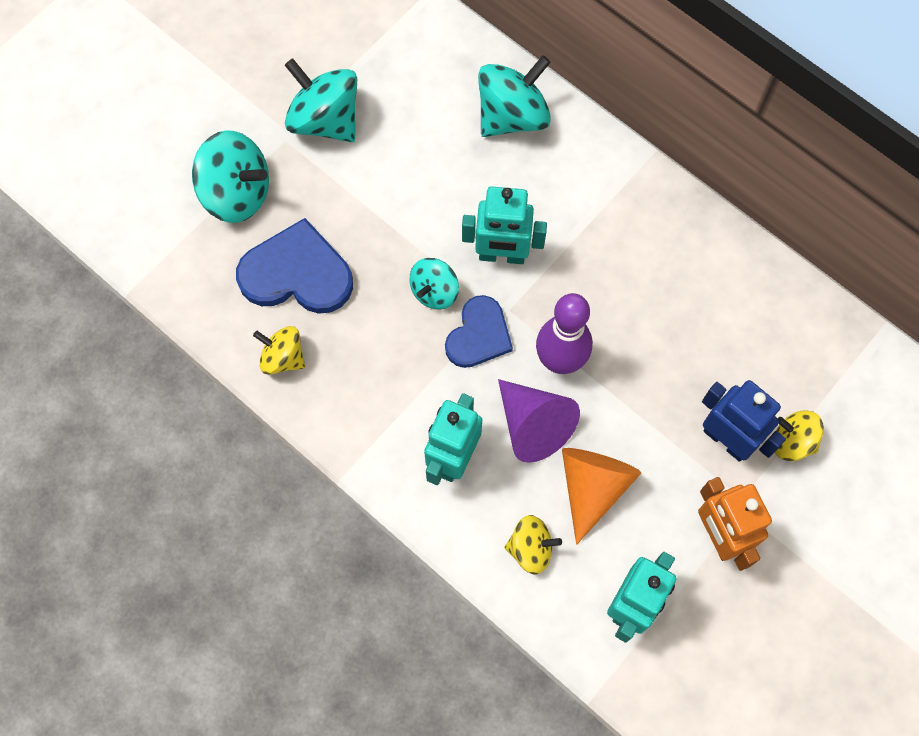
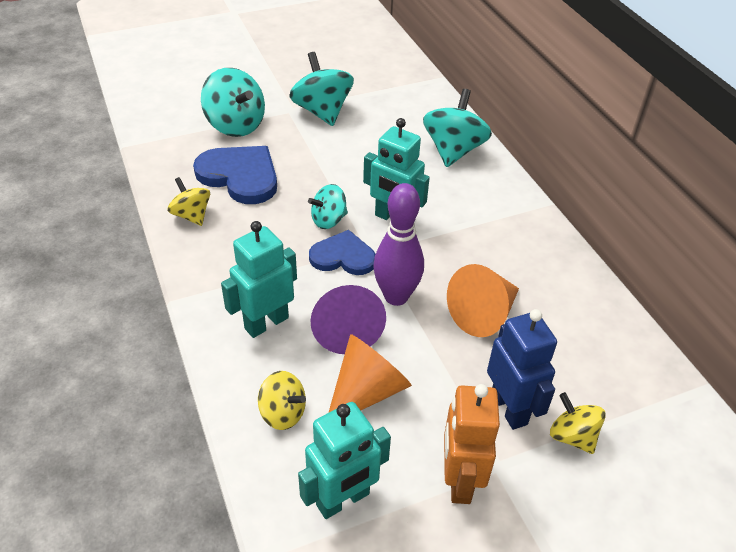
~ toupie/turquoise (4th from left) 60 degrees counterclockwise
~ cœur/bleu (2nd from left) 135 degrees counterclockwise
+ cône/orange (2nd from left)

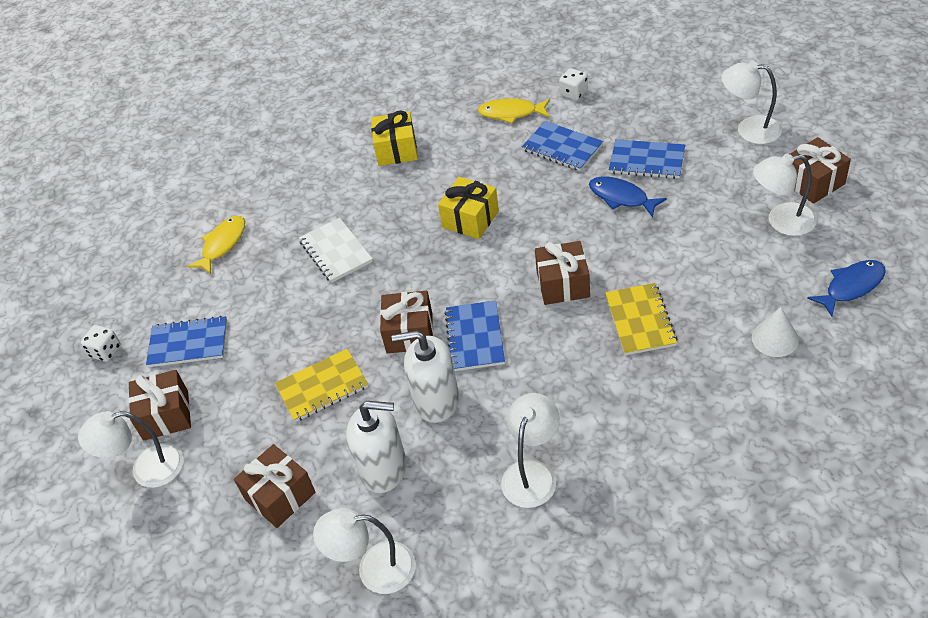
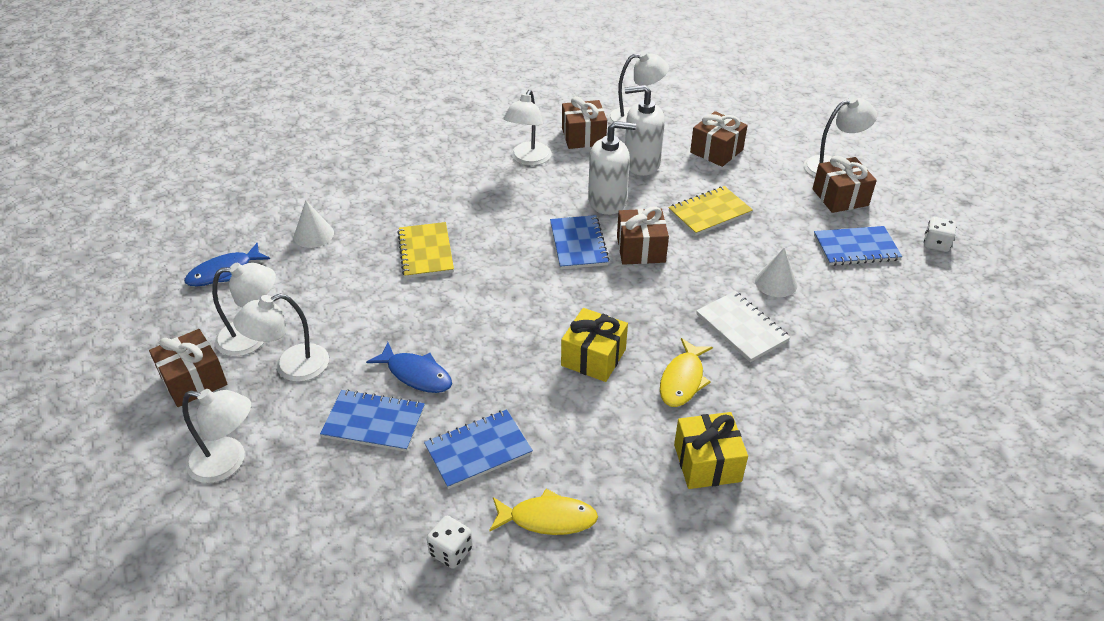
~ carnet/bleu (3rd from left in the first image) 60 degrees counterclockwise
~ poisson/jaune (1st from left in the first image) to poisson/jaune (2nd from left)
~ cadeau/marron (4th from left in the first image) to cadeau/marron (2nd from left)
+ cône/blanc (2nd from left)
+ lampe/blanc (3rd from left)

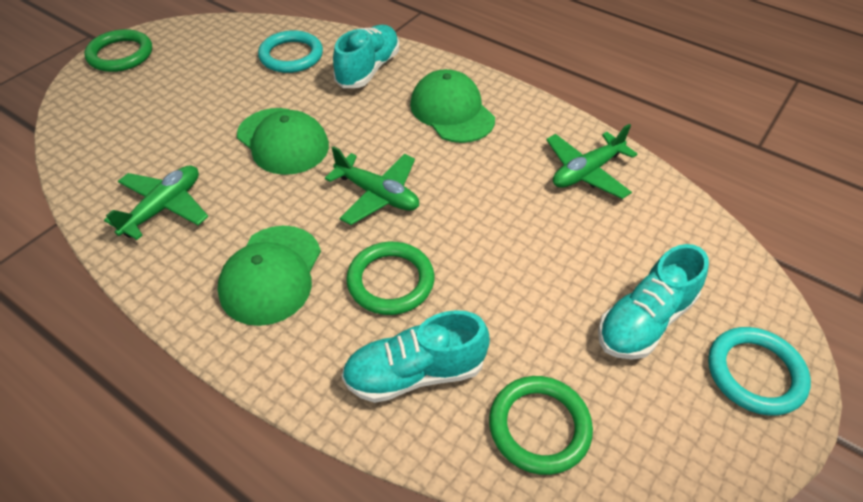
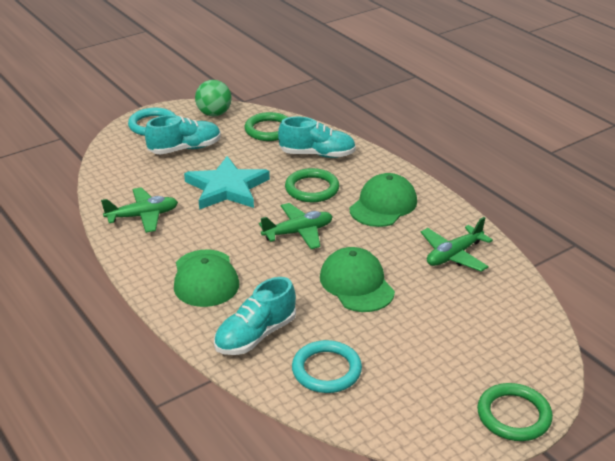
~ avion/vert (2nd from left) 105 degrees clockwise
+ balle/vert
+ étoile/turquoise

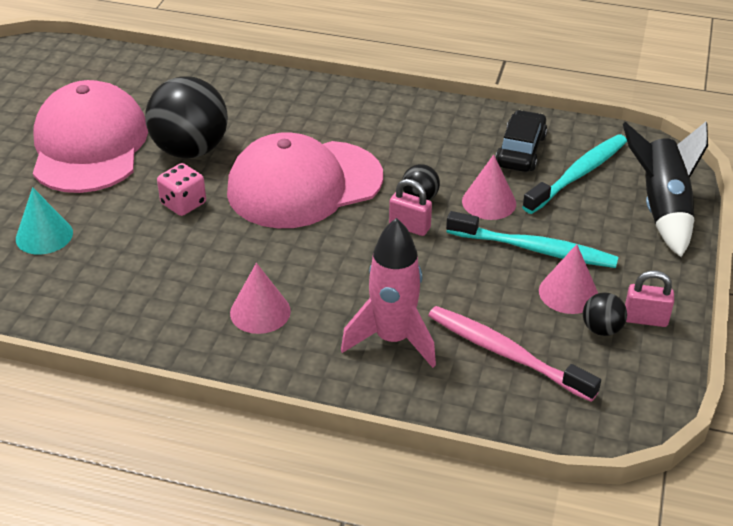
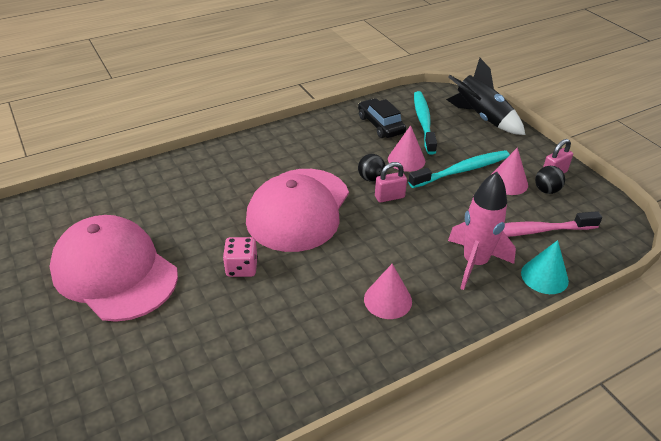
- balle/noir (1st from left)
~ cône/turquoise

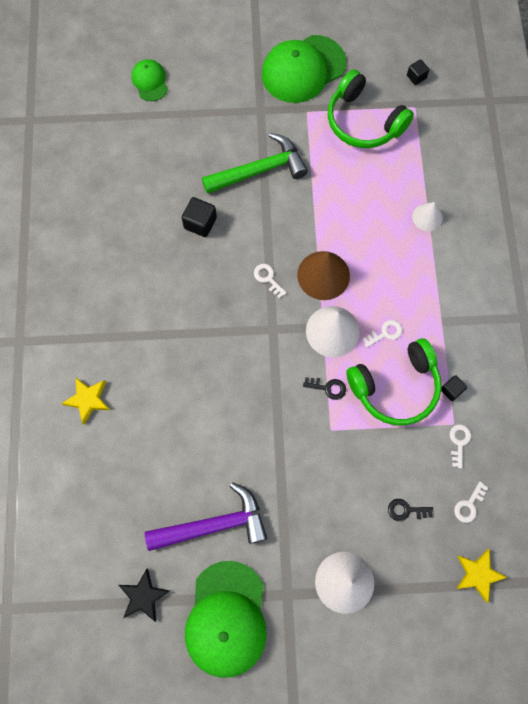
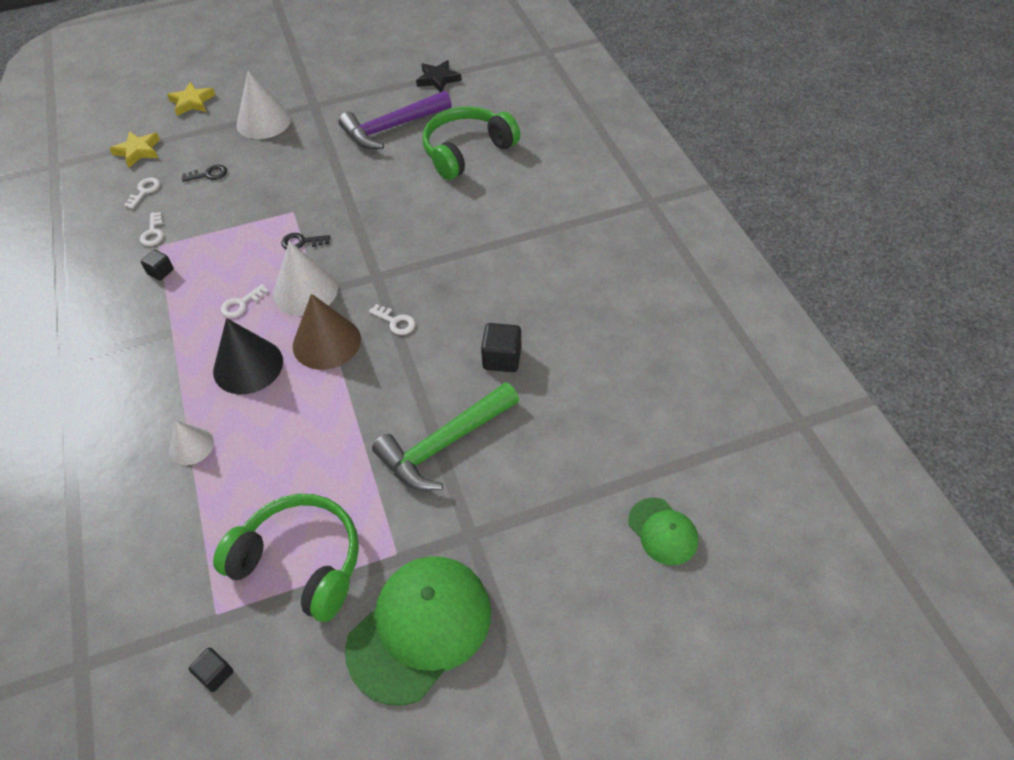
~ casque audio/vert (2nd from left)
~ étoile/jaune (1st from left in the first image) to étoile/jaune (2nd from left)
- casquette/vert (2nd from left)
+ cône/noir

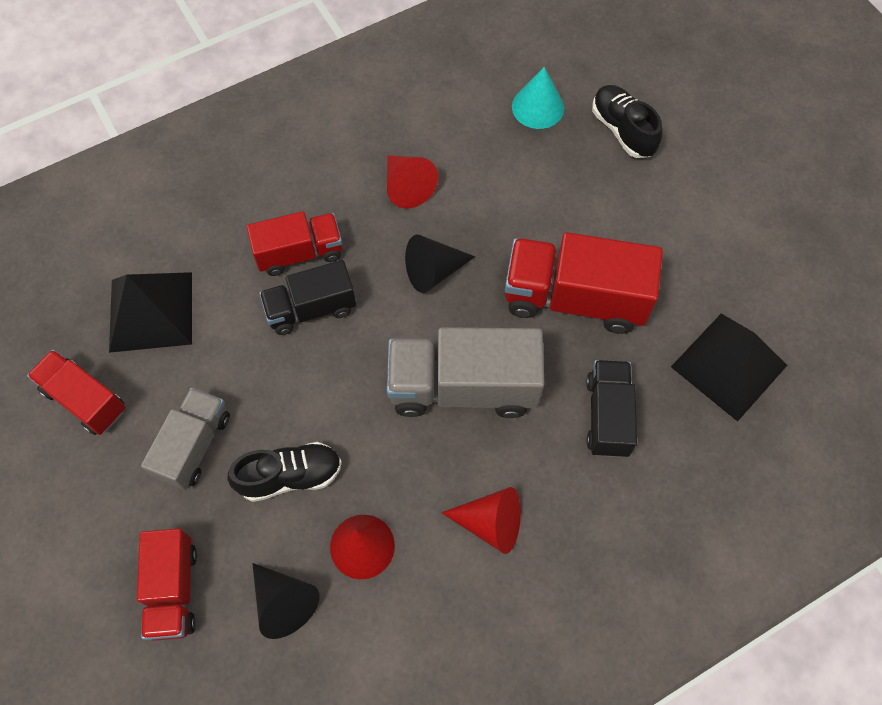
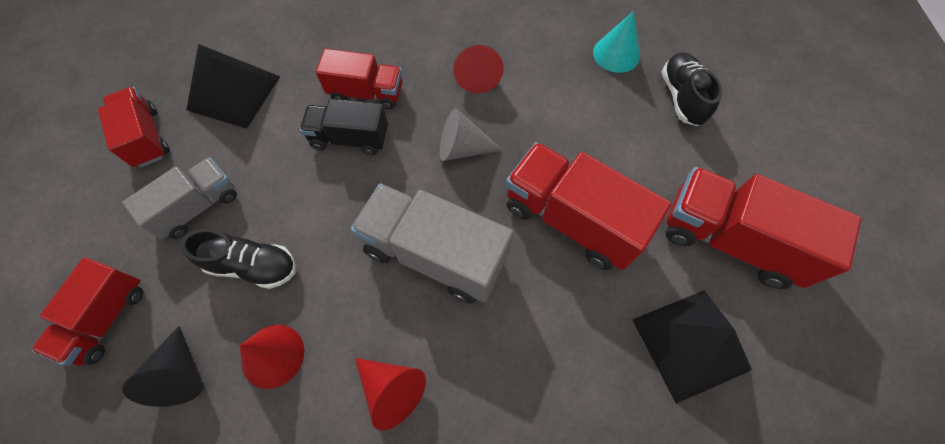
~ cône/noir (2nd from left) to cône/gris
- camion/noir (2nd from left)
+ camion/rouge (5th from left)

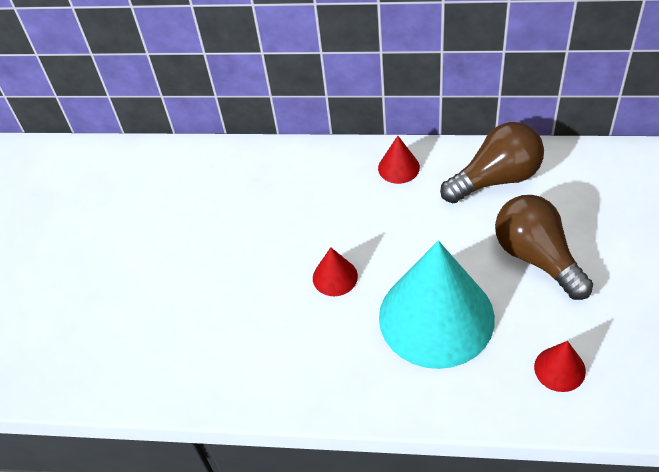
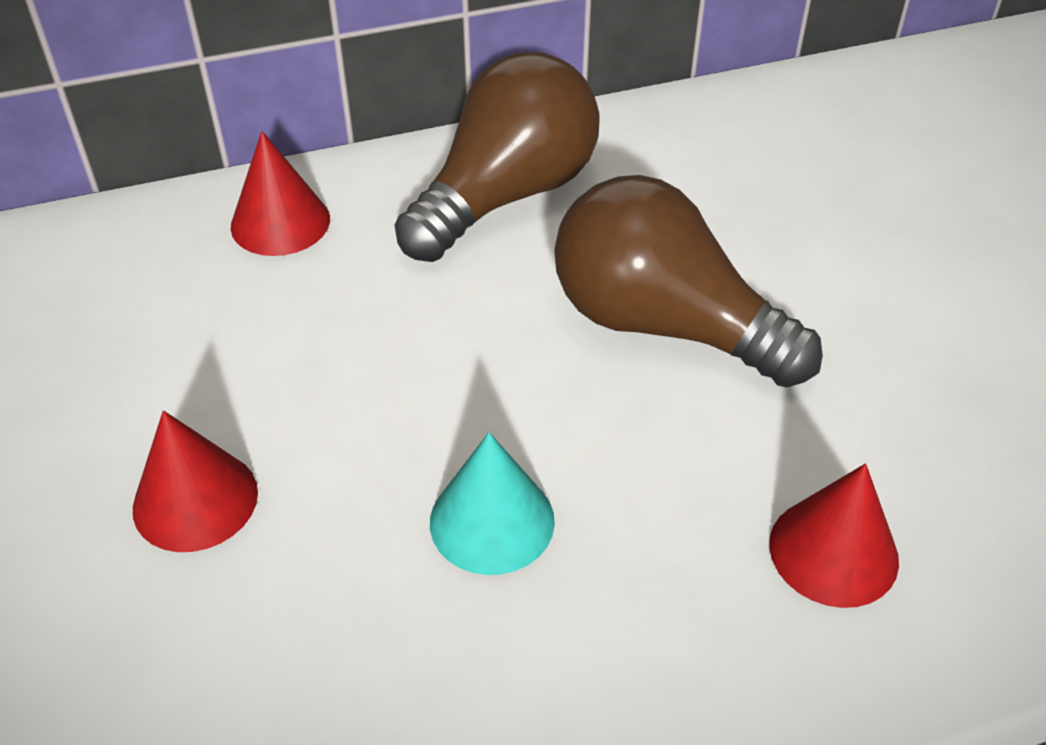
~ cône/turquoise x0.41

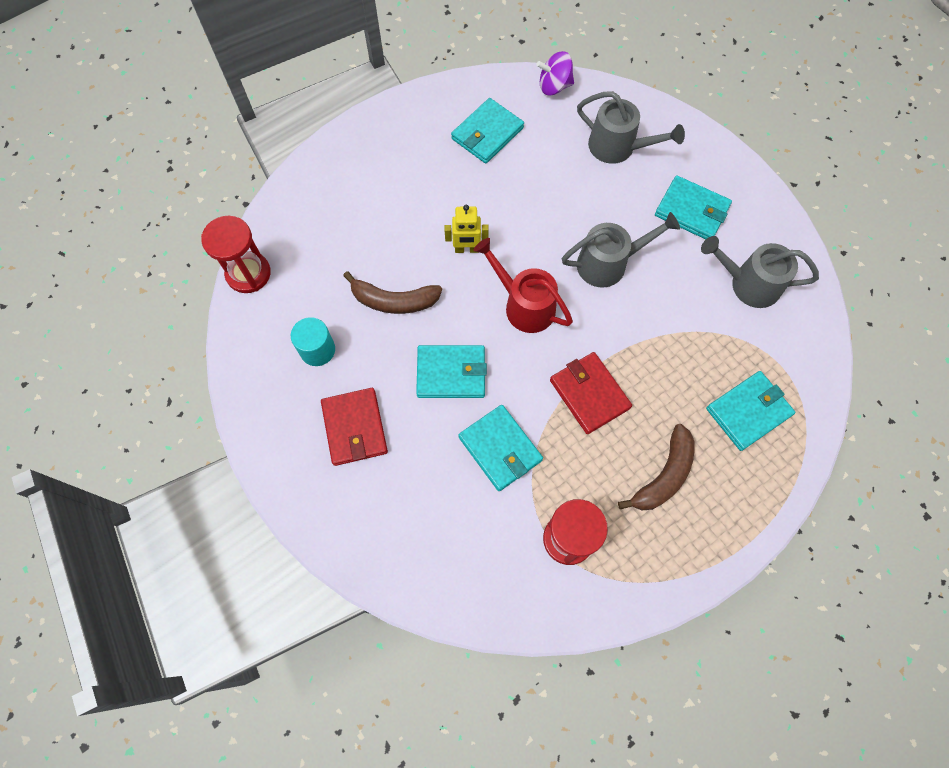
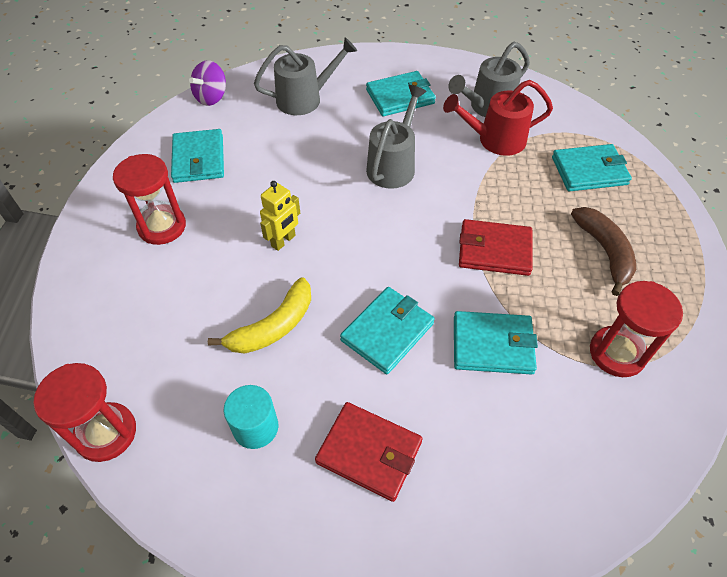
~ arrosoir/rouge
~ banane/marron (1st from left) to banane/jaune
~ portefeuille/turquoise (5th from left) 75 degrees clockwise
+ sablier/rouge (2nd from left)

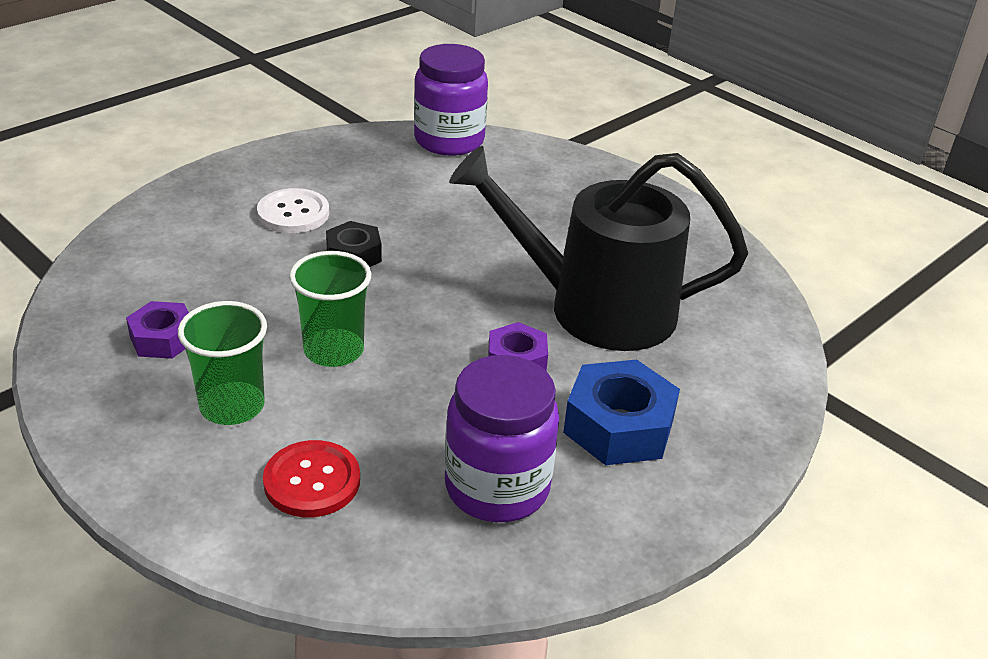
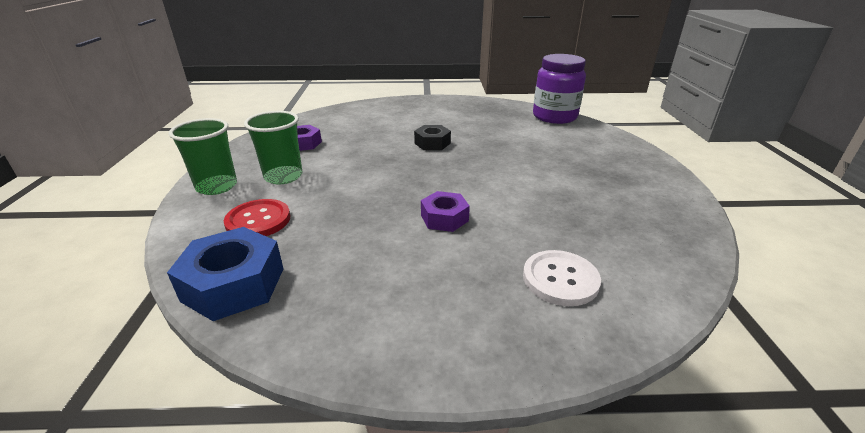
- arrosoir/noir
~ bouton/blanc
~ gobelet/vert (2nd from left in the first image) to gobelet/vert (1st from left)
- bocal/violet (2nd from left)
~ écrou/bleu

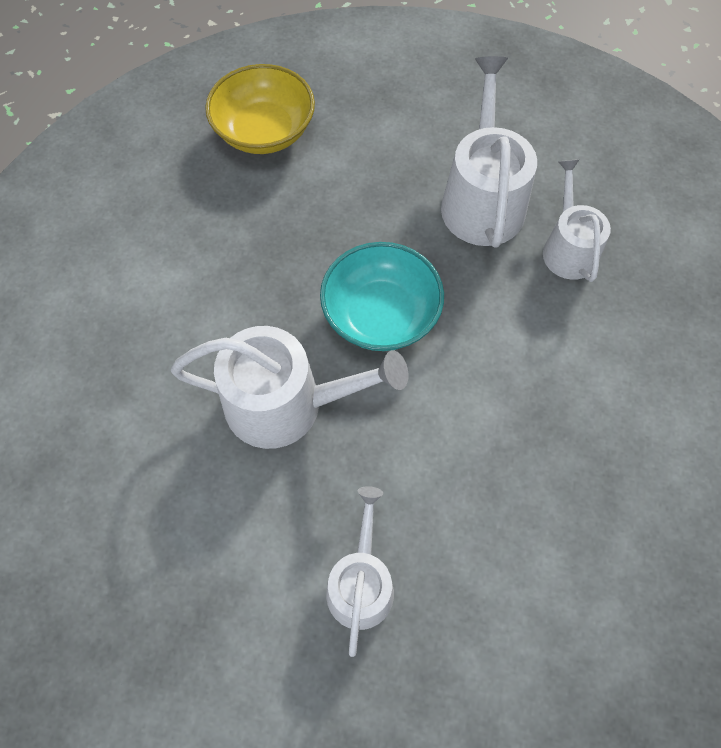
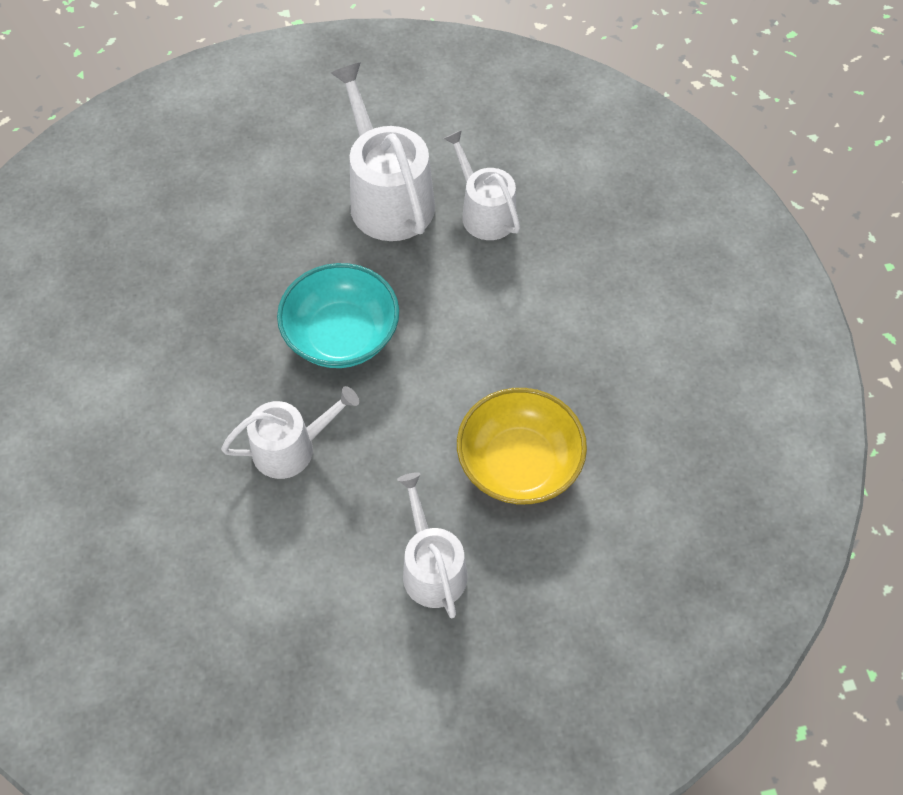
~ bol/jaune
~ arrosoir/blanc (1st from left) x0.64

